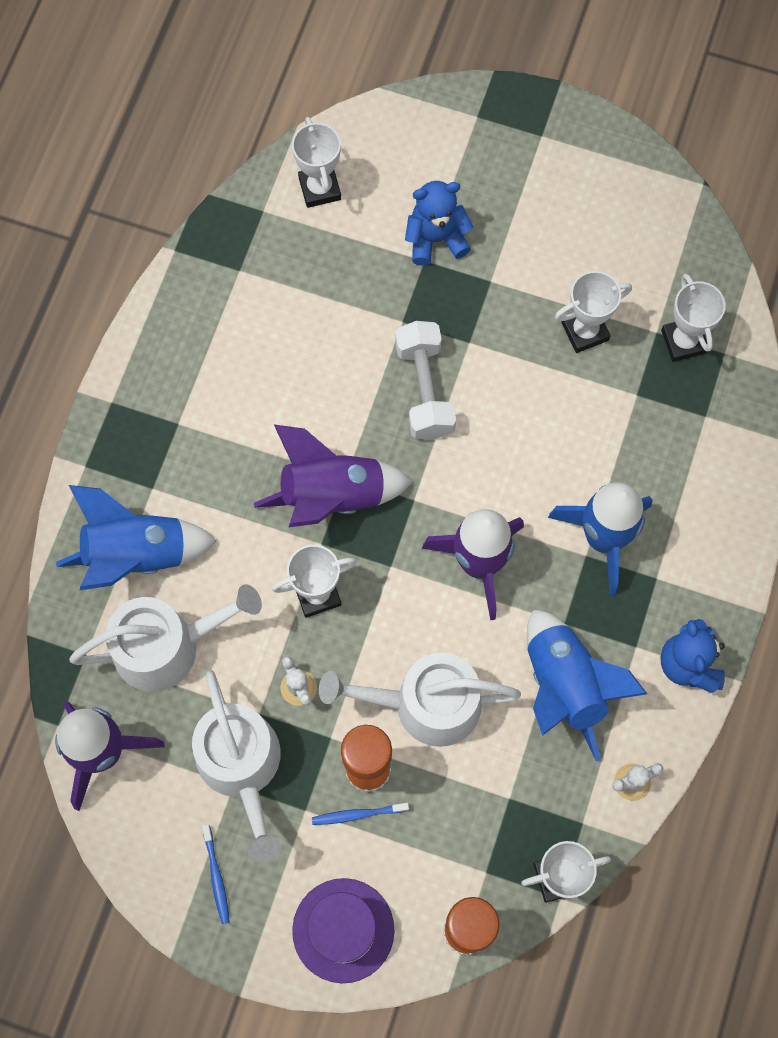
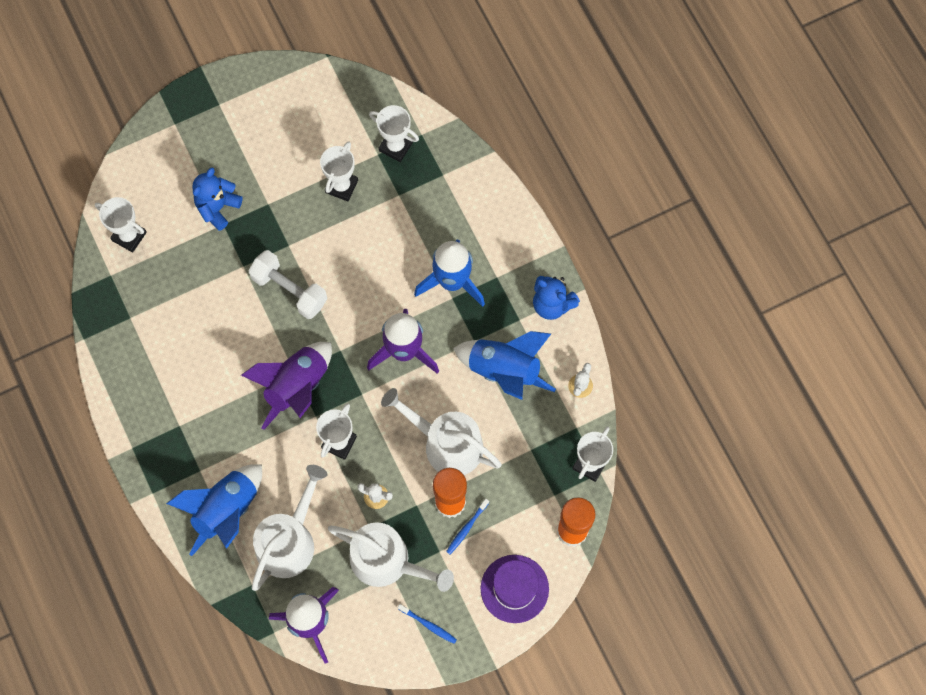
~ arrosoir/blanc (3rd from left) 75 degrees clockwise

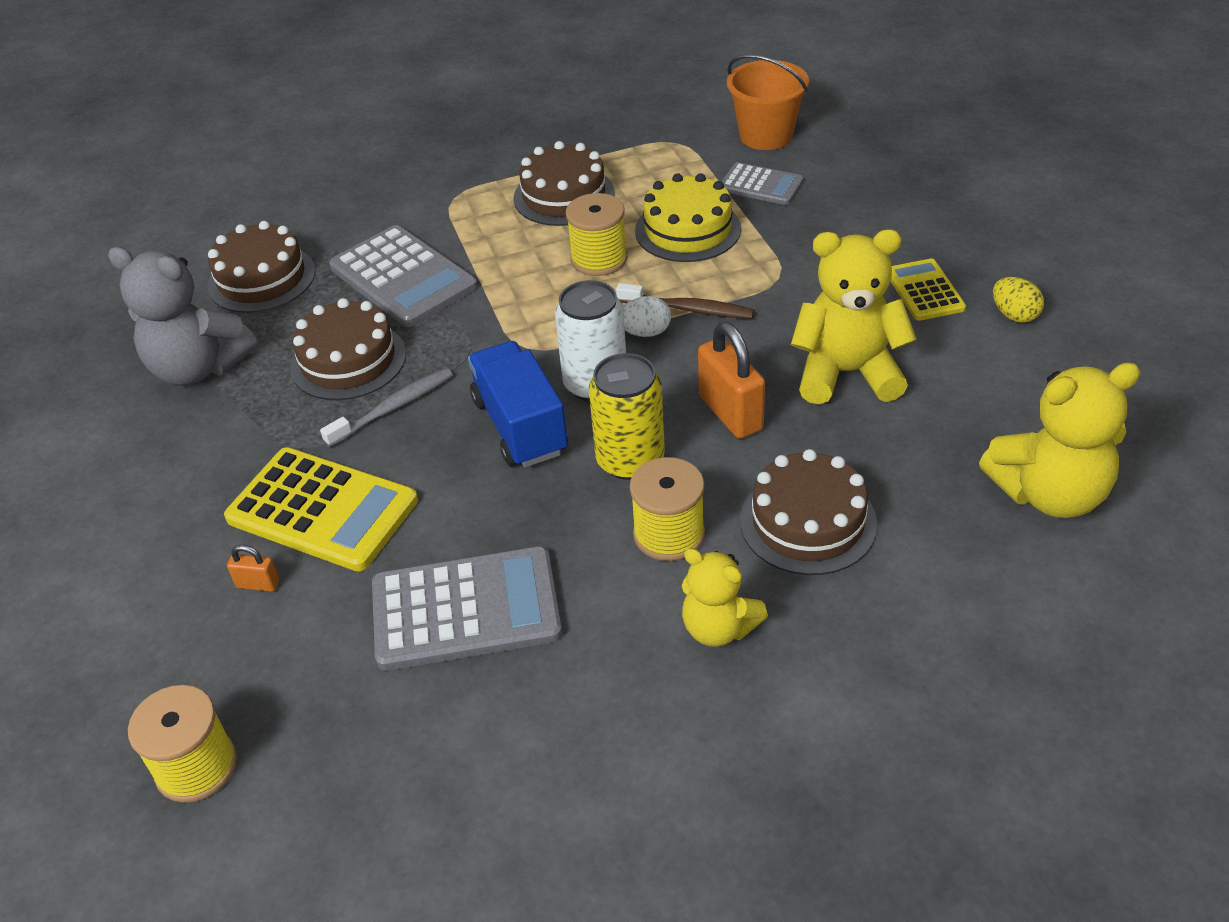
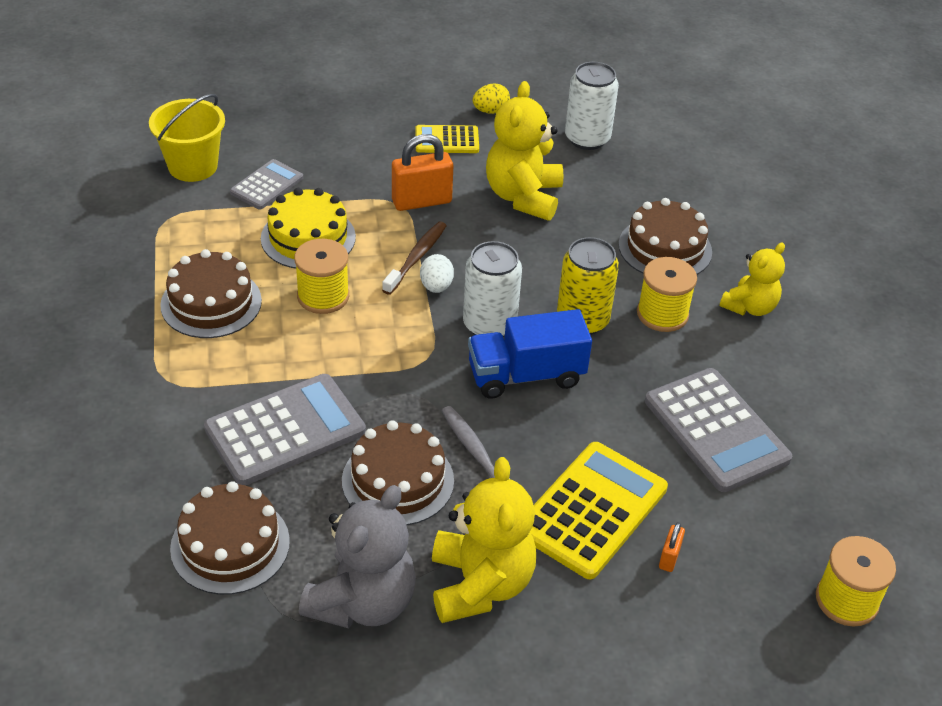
~ seau/orange to seau/jaune
~ cadenas/orange (2nd from left in the first image) to cadenas/orange (1st from left)
~ ours en peluche/jaune (3rd from left in the first image) to ours en peluche/jaune (1st from left)
~ calculatrice/gris (2nd from left in the first image) 150 degrees clockwise
+ canette/blanc (2nd from left)

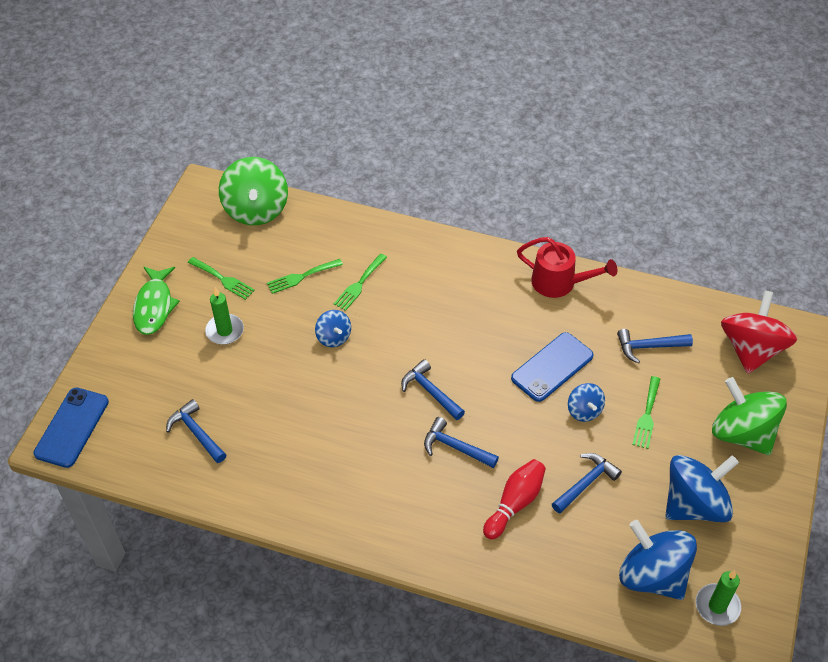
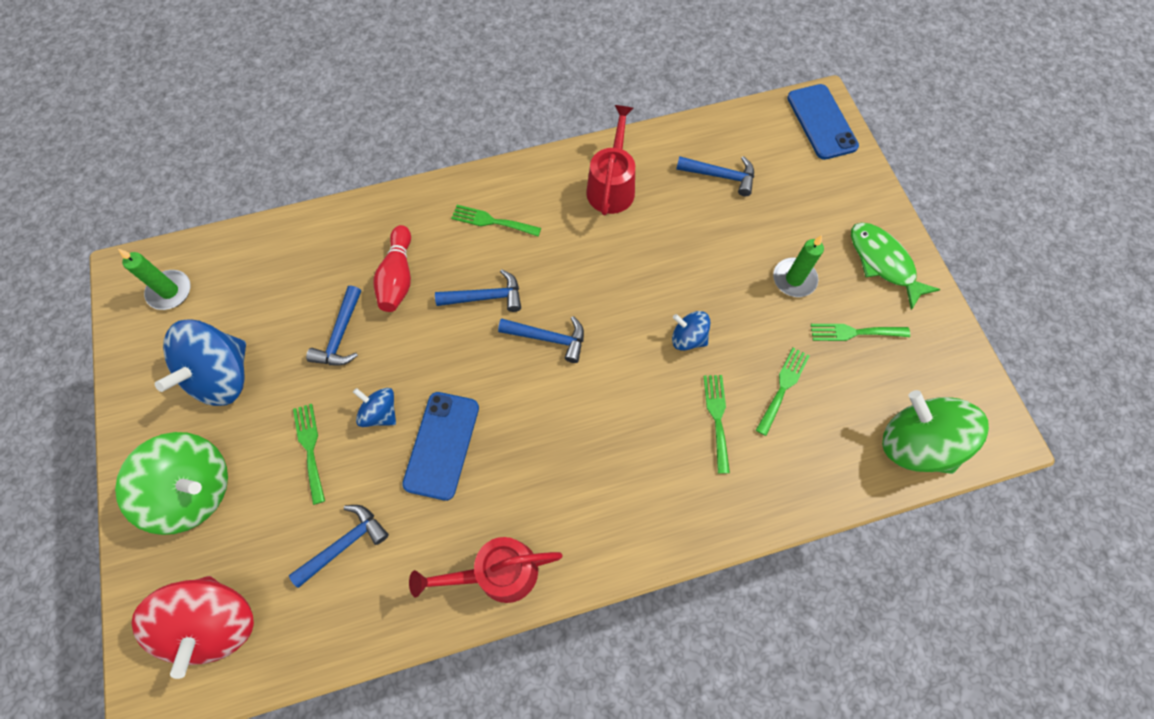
- toupie/bleu (3rd from left)
+ arrosoir/rouge (2nd from left)
+ fourchette/vert (2nd from left)

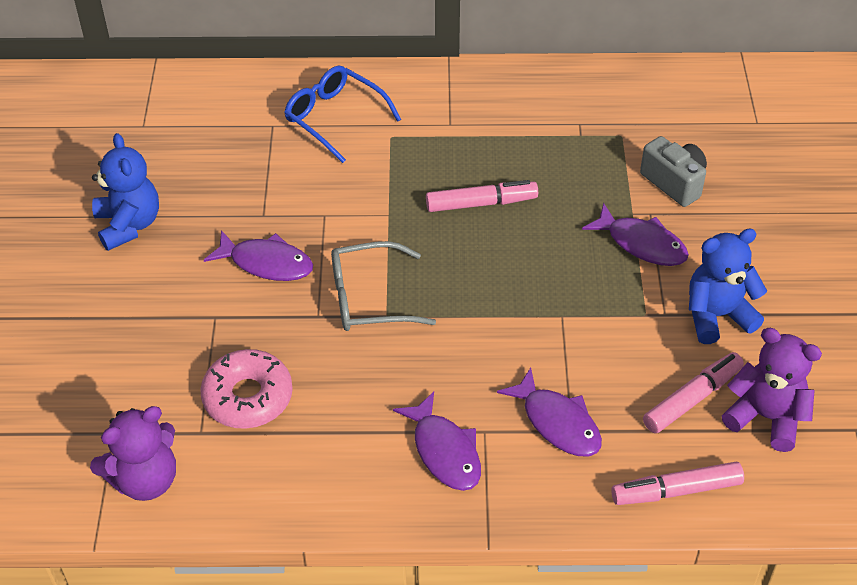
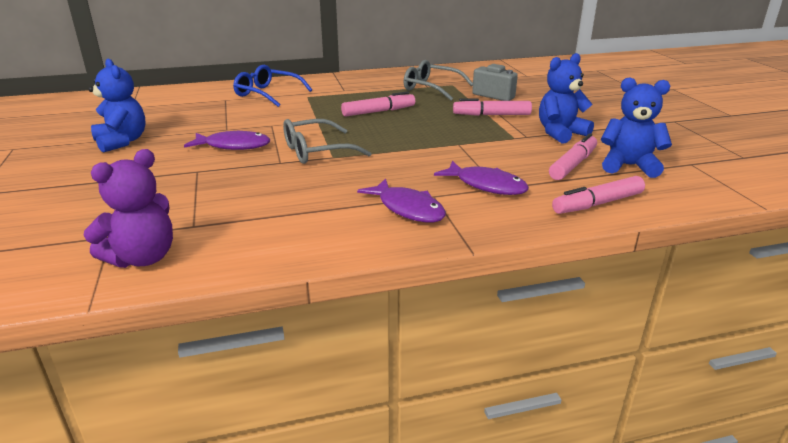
~ poisson/violet (4th from left) to feutre/rose (2nd from left)
~ ours en peluche/violet (2nd from left) to ours en peluche/bleu (3rd from left)
- beignet/rose
+ lunettes/gris (2nd from left)

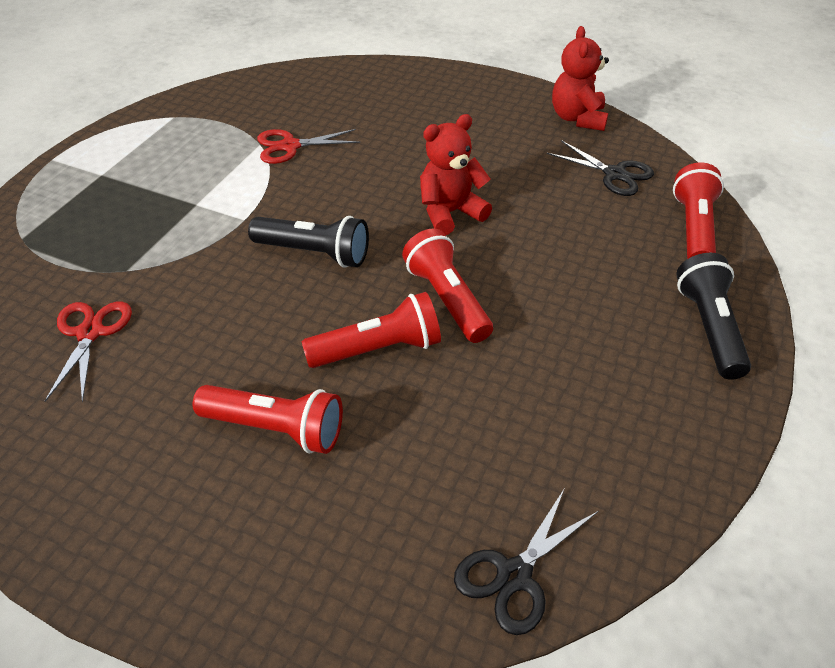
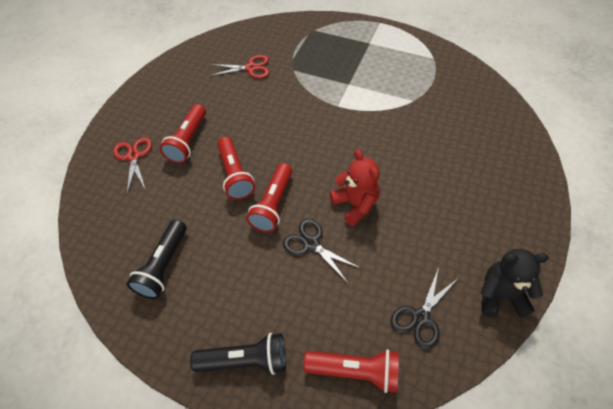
~ ours en peluche/rouge (2nd from left) to ours en peluche/noir
~ ciseaux/rouge (2nd from left in the first image) to ciseaux/rouge (1st from left)
~ lampe de poche/noir (1st from left)
~ lampe de poche/rouge (3rd from left) 135 degrees clockwise
~ ciseaux/noir (1st from left)

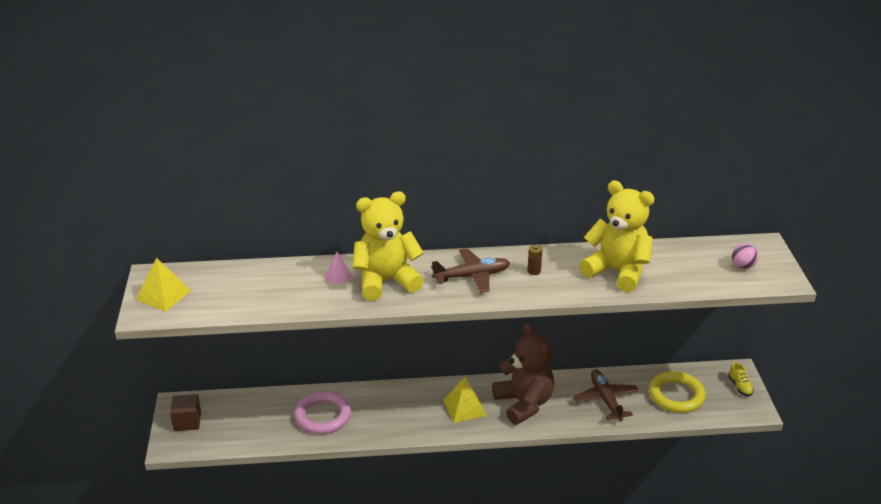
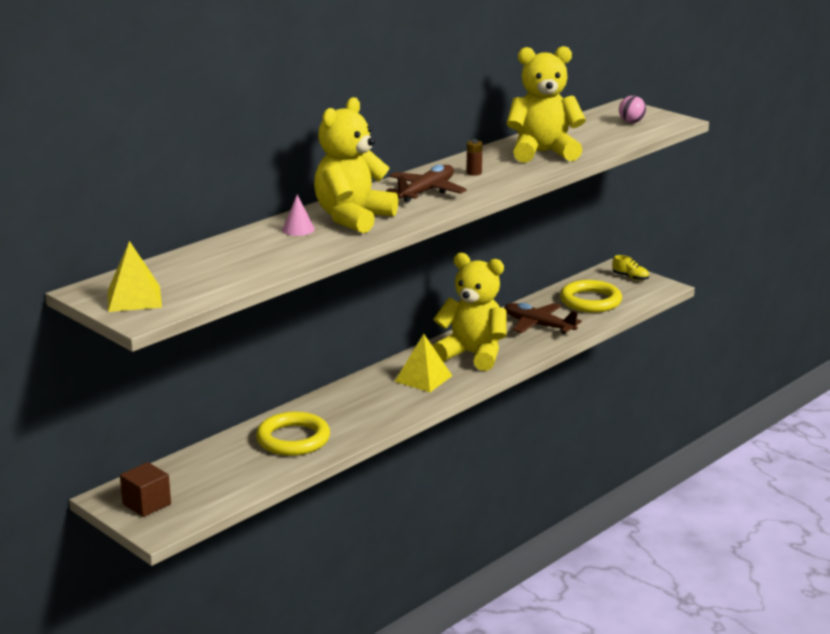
~ ours en peluche/marron to ours en peluche/jaune (2nd from left)
~ anneau/rose to anneau/jaune (1st from left)

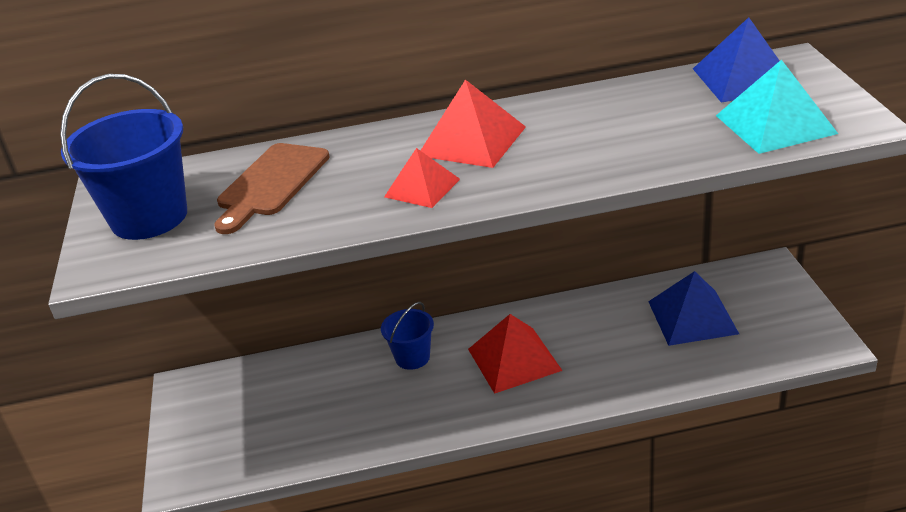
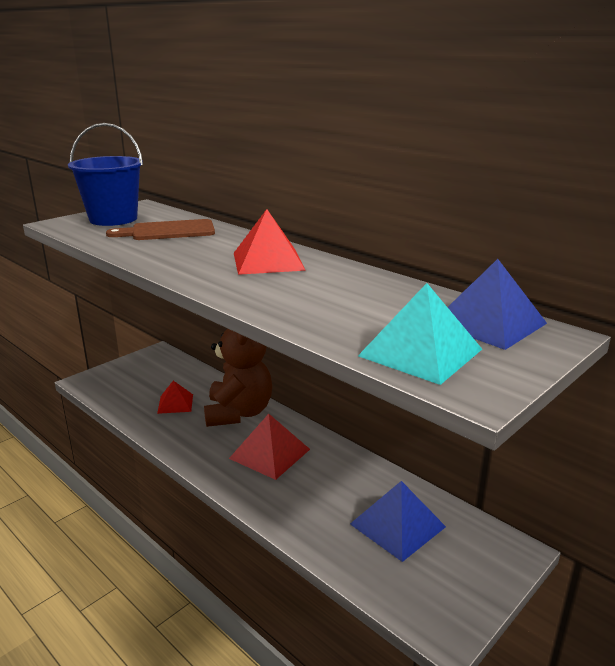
~ pyramide/rouge (1st from left)
~ seau/bleu (2nd from left) to ours en peluche/marron

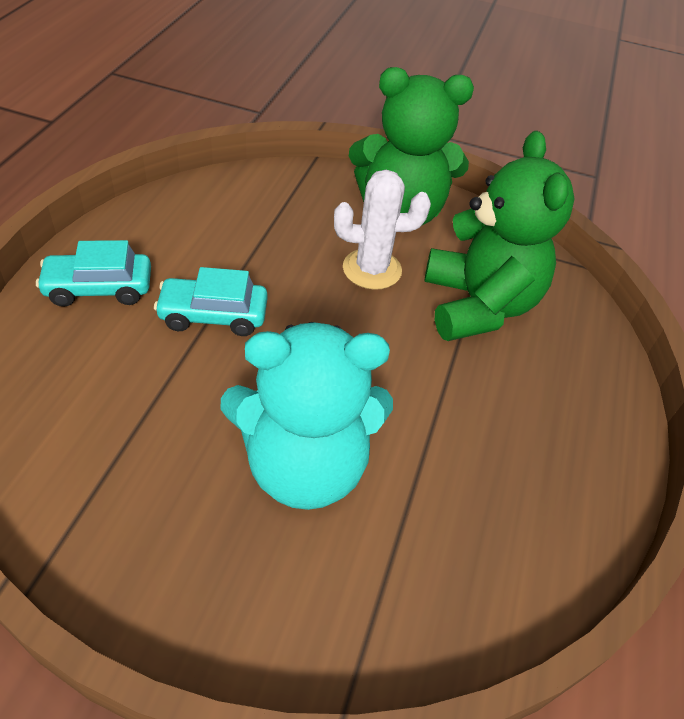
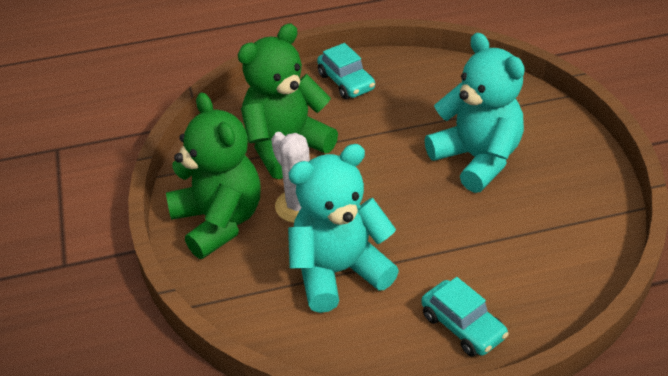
~ voiture/turquoise (2nd from left in the first image) to voiture/turquoise (1st from left)
+ ours en peluche/turquoise (1st from left)

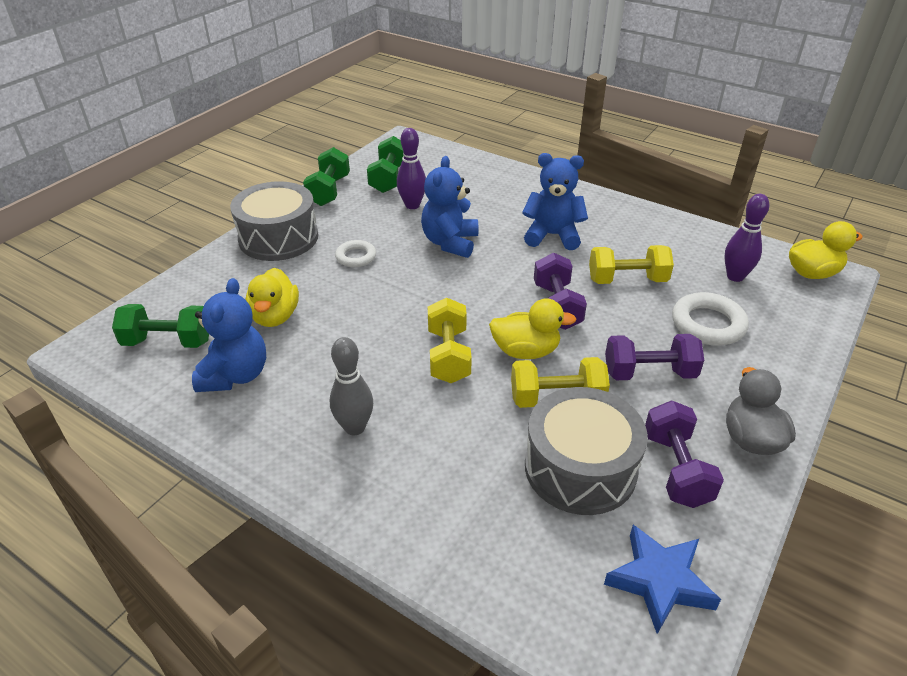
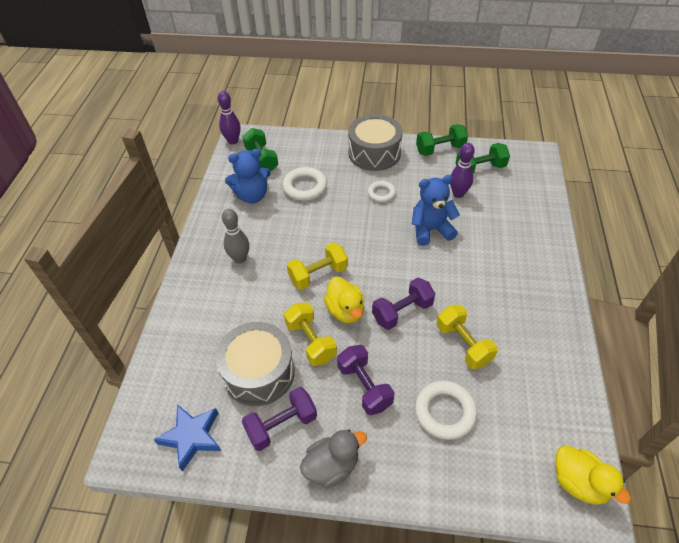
- ours en peluche/bleu (3rd from left)
~ quille/violet (2nd from left in the first image) to quille/violet (1st from left)
~ canard/jaune (1st from left) to anneau/blanc (1st from left)

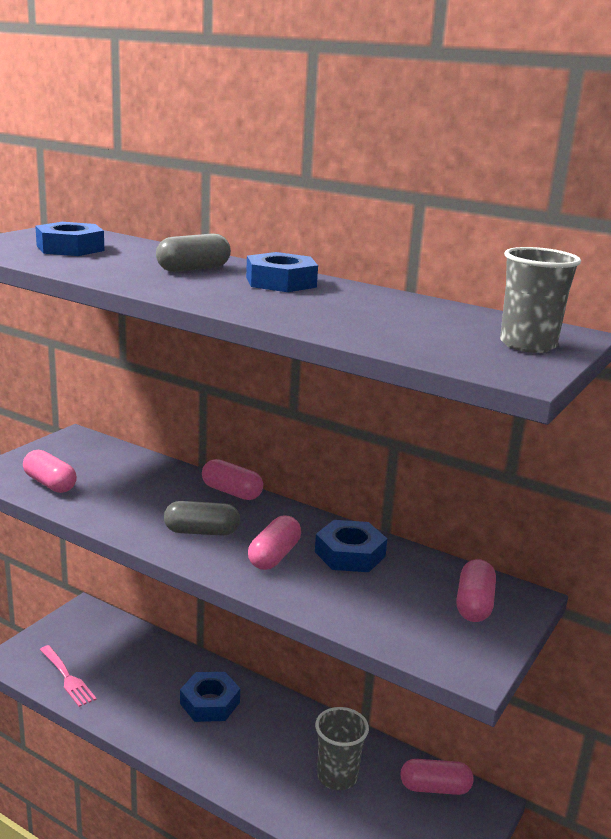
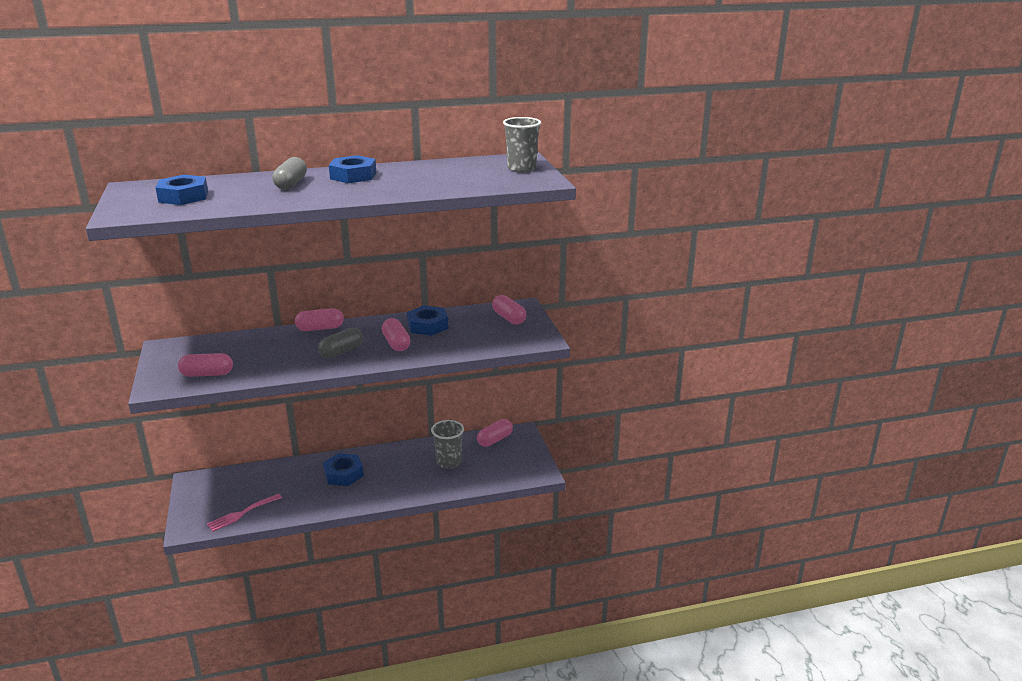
~ fourchette/rose 135 degrees clockwise

